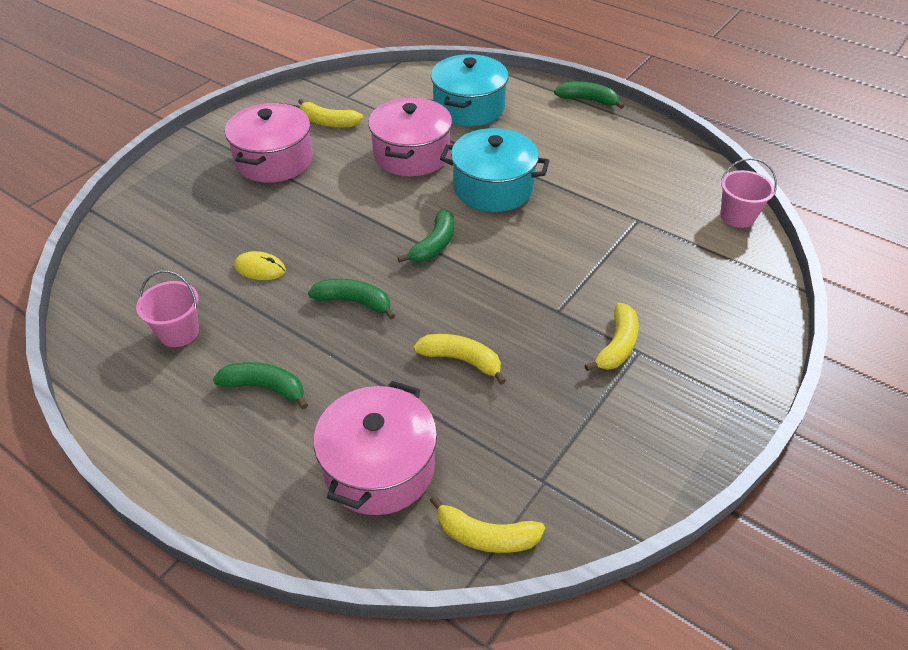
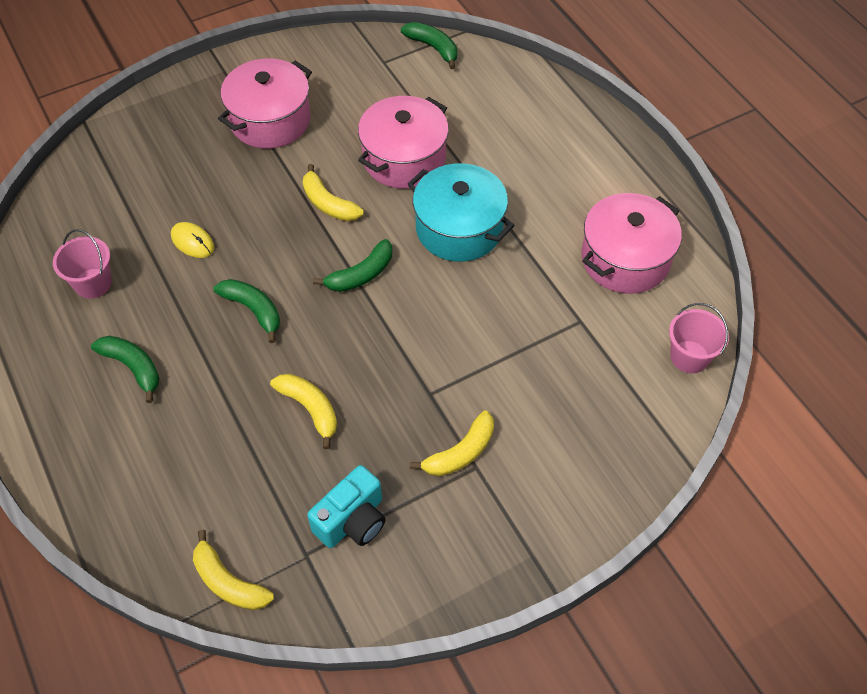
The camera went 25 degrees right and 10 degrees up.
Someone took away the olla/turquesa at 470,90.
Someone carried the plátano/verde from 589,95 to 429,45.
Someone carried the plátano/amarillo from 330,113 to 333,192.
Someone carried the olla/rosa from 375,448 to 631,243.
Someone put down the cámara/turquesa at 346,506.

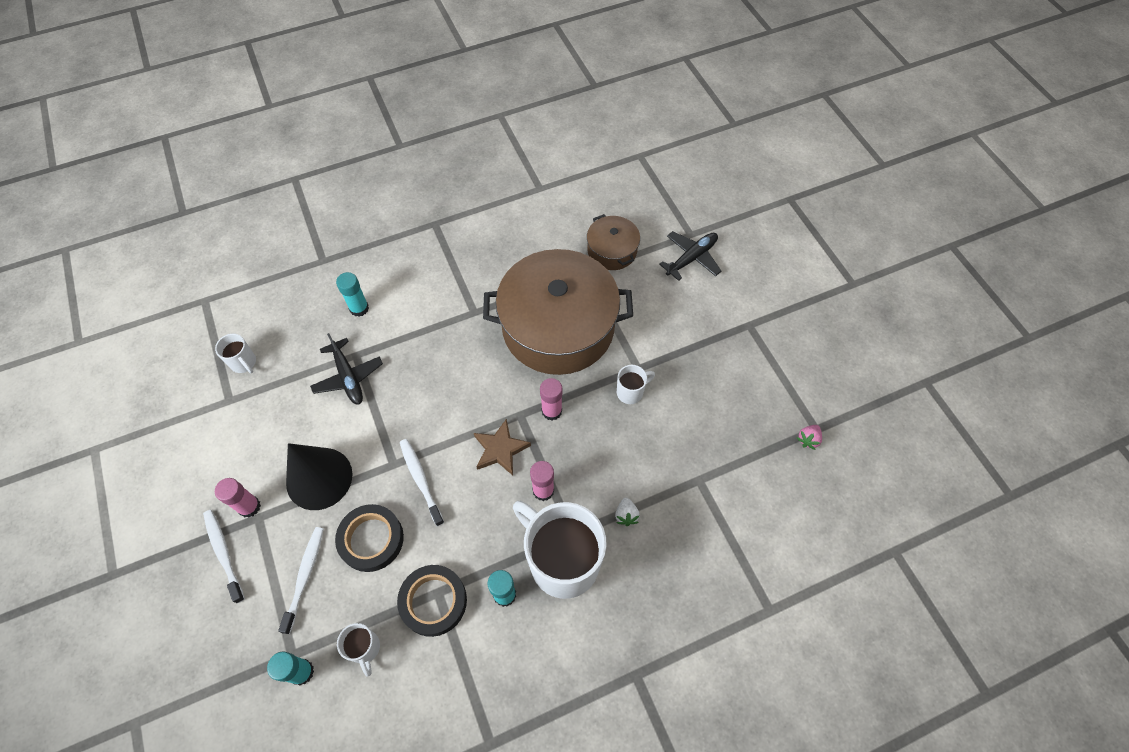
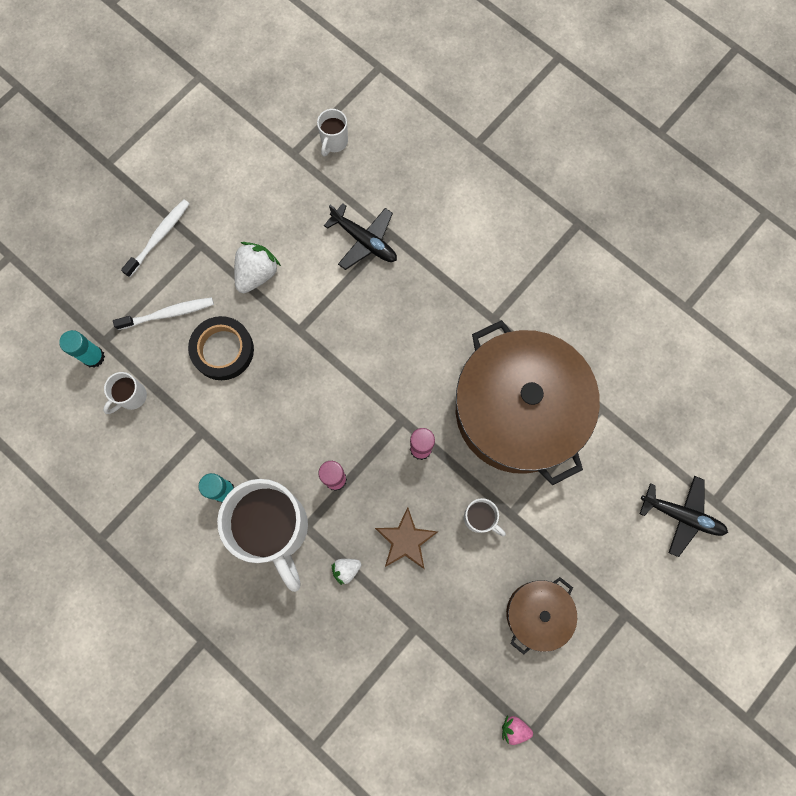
The camera went 65 degrees right and 15 degrees up.
Someone carried the olla/marrón from 613,242 to 541,616.
Someone took away the barra de pegamento/turquesa at 352,294.
Someone rotated the avión/negro at 346,369 by 90 degrees counterclockwise.
Someone carried the estrella/marrón from 502,447 to 406,538.
Someone took away the cepillo de dientes/blanco at 422,482.
Someone swapped the cono/negro at 319,476 for the fresa/blanco at 257,267.
Someone took away the barra de pegamento/rosa at 238,498.
Someone rotated the taza/blanco at 560,550 by 135 degrees clockwise.
Someone took away the cinta adhesiva/negro at 432,601.

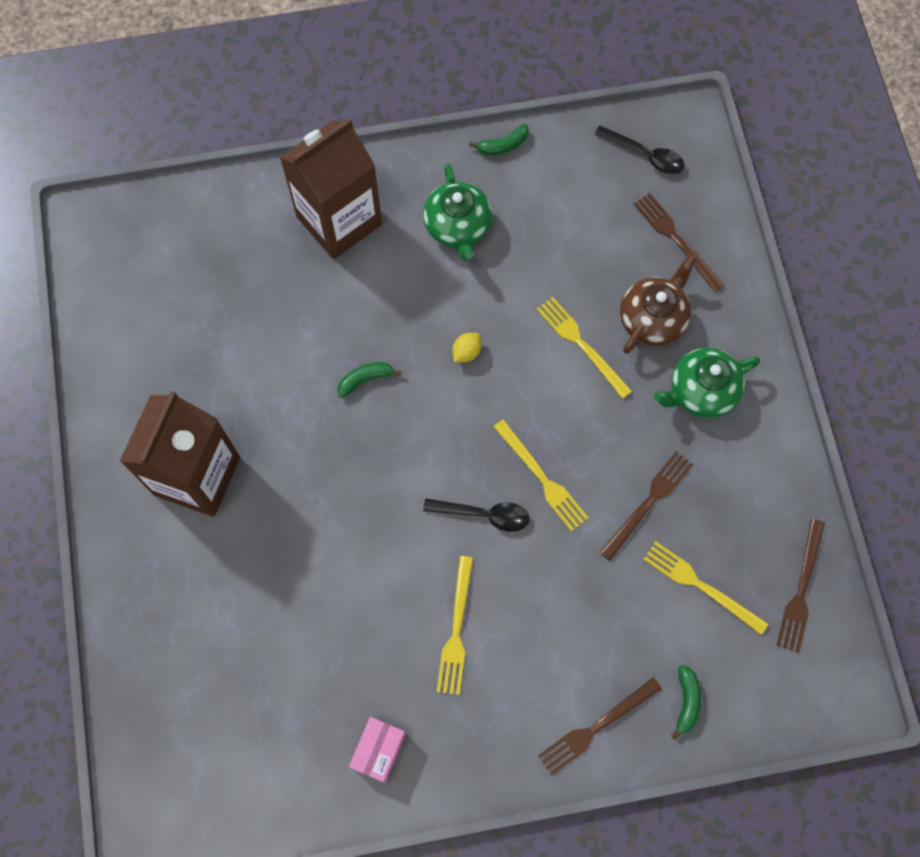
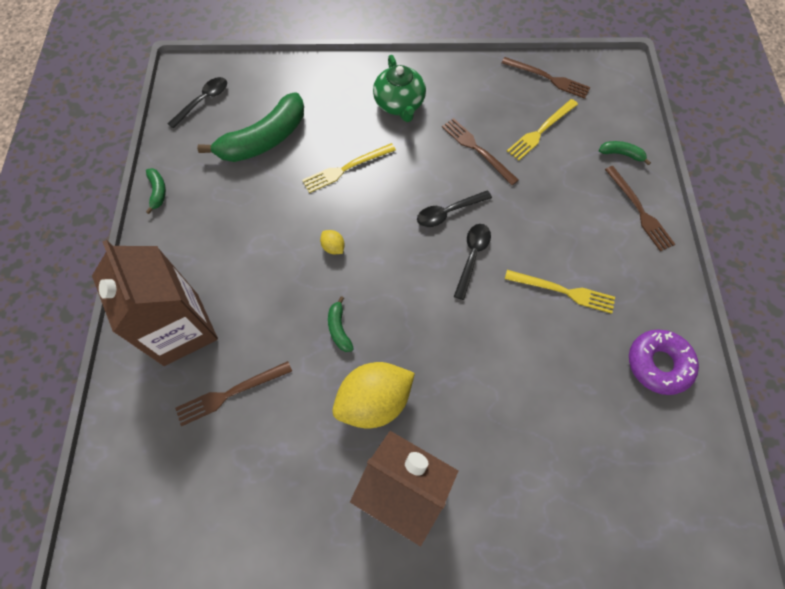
The camera went 80 degrees left and 5 degrees down.
Someone took away the tetera/verde at 457,212.
Someone carried the tenedor/marrón from 679,242 to 233,393.
Someone took away the tetera/marrón at 658,304.
Someone swapped the tenedor/amarillo at 541,475 for the cuchara/negro at 454,208.
Someone swapped the caja/rosa at 377,750 for the rosquilla/morado at 664,362.
Someone put down the plátano/verde at 250,127.
Someone put down the limón/amarillo at 374,395.

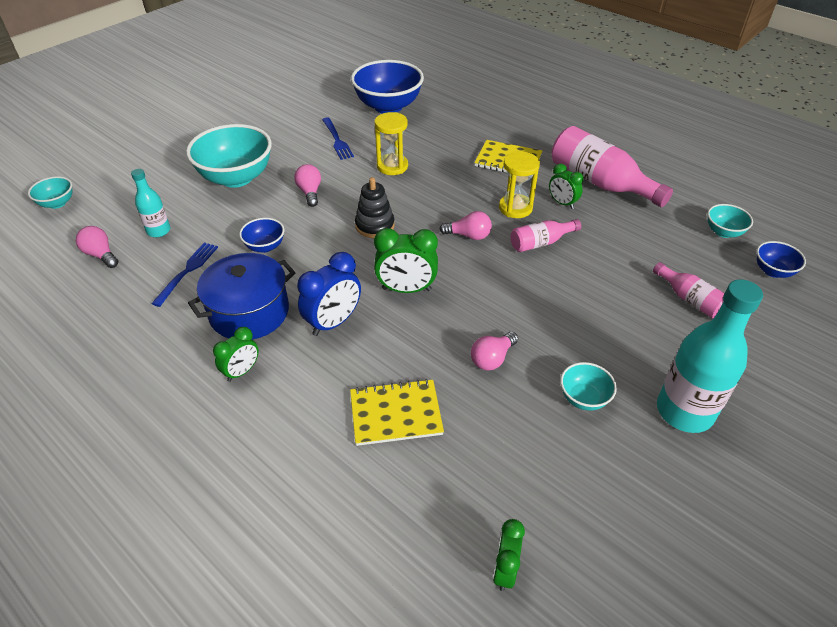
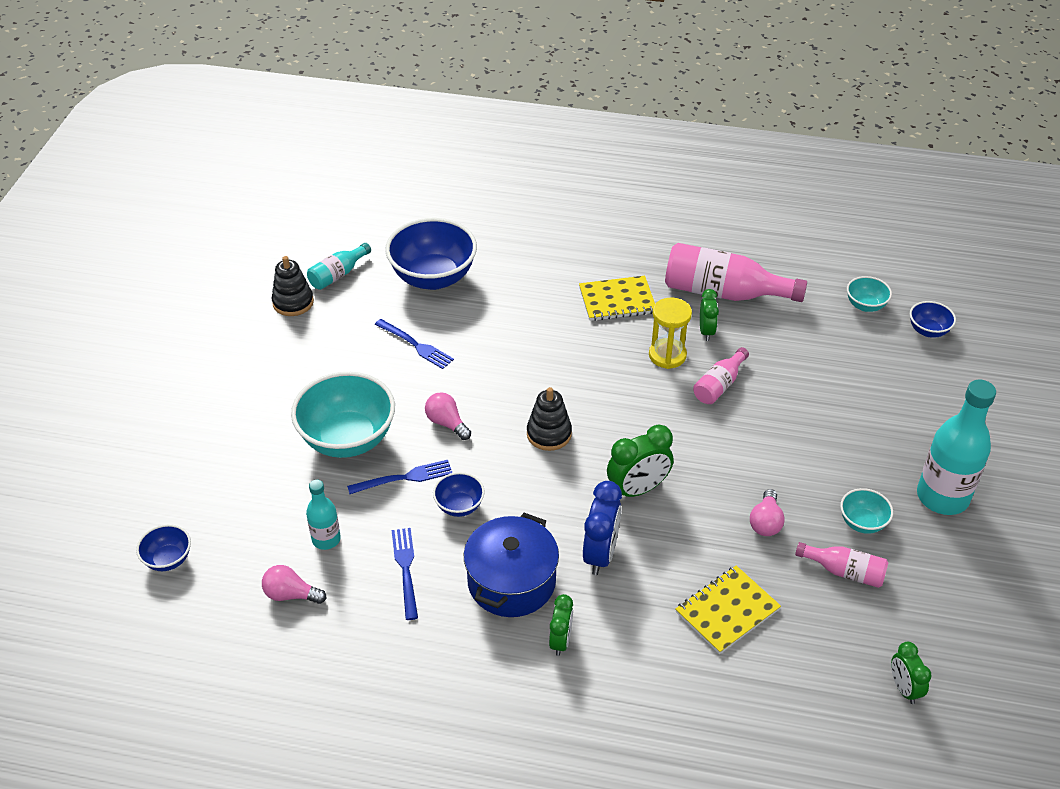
The camera went 30 degrees left and 0 degrees up.
Someone took away the reloj de arena/amarillo at 391,143.
Someone rotated the despertador/verde at 566,186 by 105 degrees counterclockwise.
Someone repainted the cuenco/turquesa at 50,192, which became the cuenco/azul at 163,547.
Someone took away the bombilla/rosa at 466,225.
Someone carried the botella/rosa from 689,290 to 841,565.
Someone put down the botella/turquesa at 339,266.
Someone put down the juguete apilable/negro at 293,286.
Someone put down the tenedor/azul at 399,477.

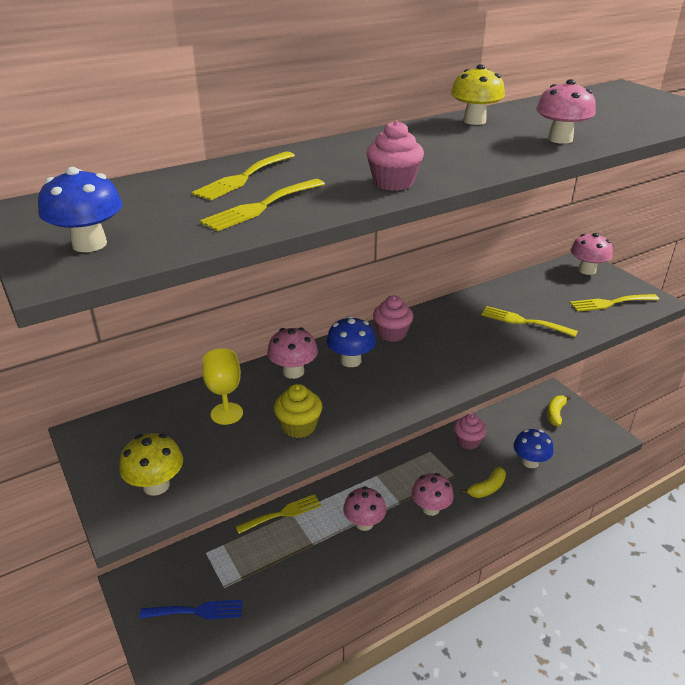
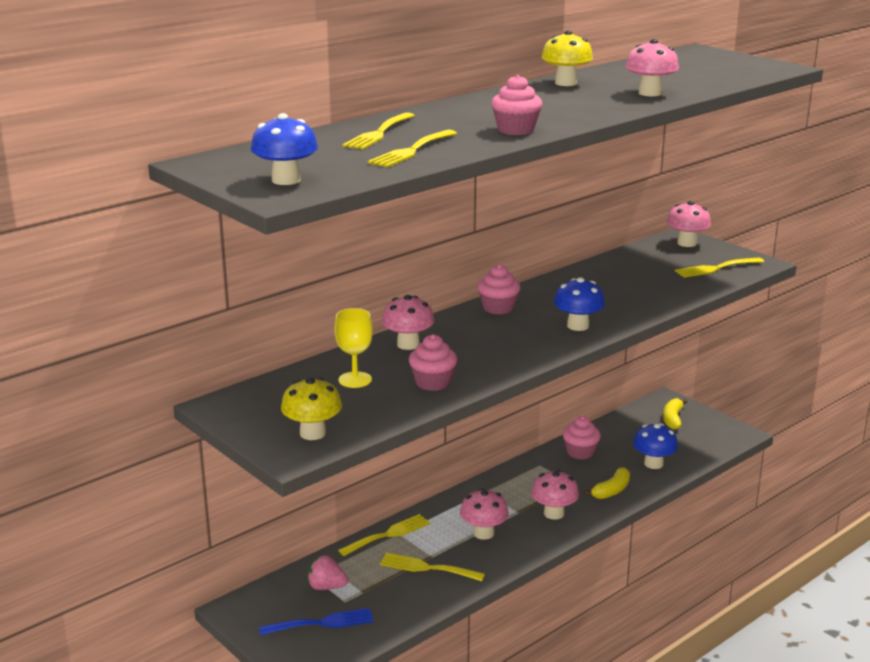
The camera went 10 degrees left and 10 degrees down.
Someone carried the tenedor/amarillo from 529,321 to 432,566.
Someone carried the seta/azul from 351,341 to 579,304.
Someone repainted the magdalena/amarillo at 298,411, which became the magdalena/rosa at 433,362.
Someone put down the fresa/rosa at 328,572.

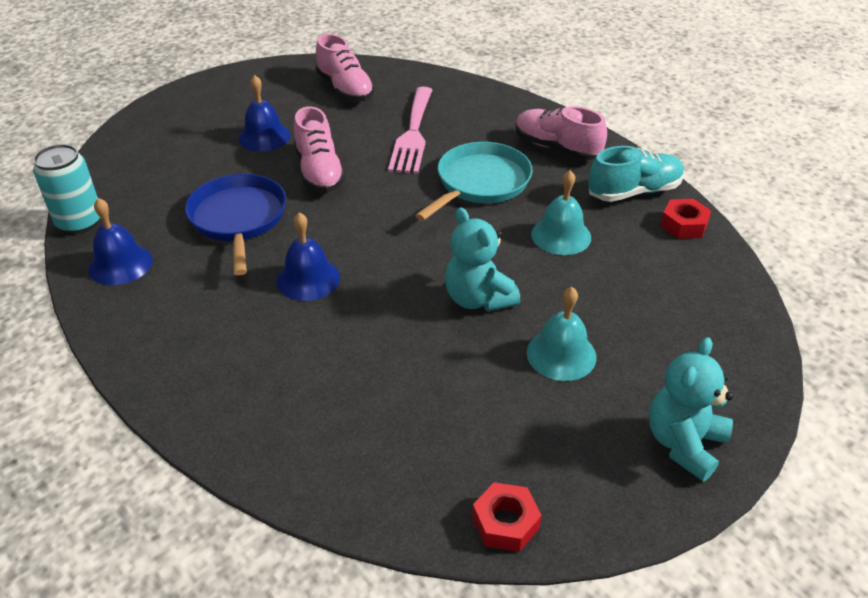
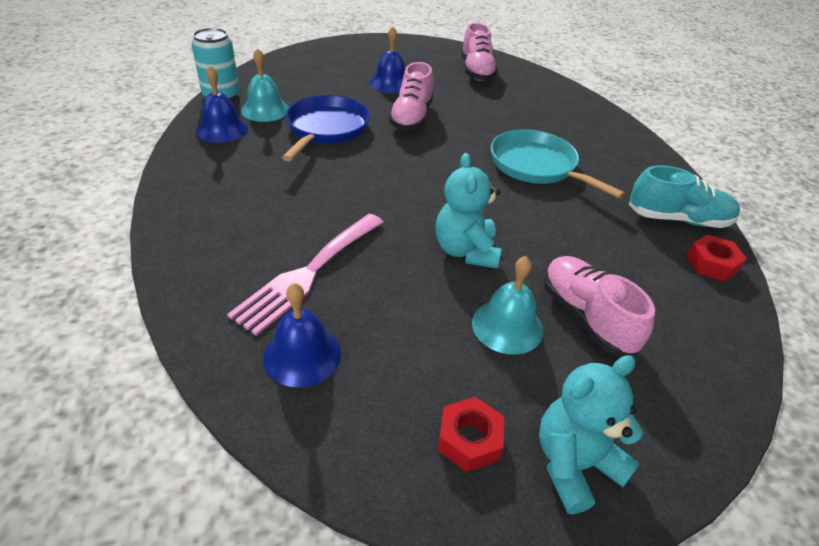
The camera went 25 degrees right and 0 degrees up.
Someone carried the tenedor/rosa from 410,130 to 305,275.
Someone carried the zapato/rosa from 561,133 to 599,306.
Someone rotated the sartén/turquesa at 474,181 by 105 degrees counterclockwise.
Someone carried the campana/turquesa from 561,212 to 265,85.
Someone carried the campana/azul from 308,256 to 302,335.
Someone carried the tuerca/rojo from 507,517 to 471,434.

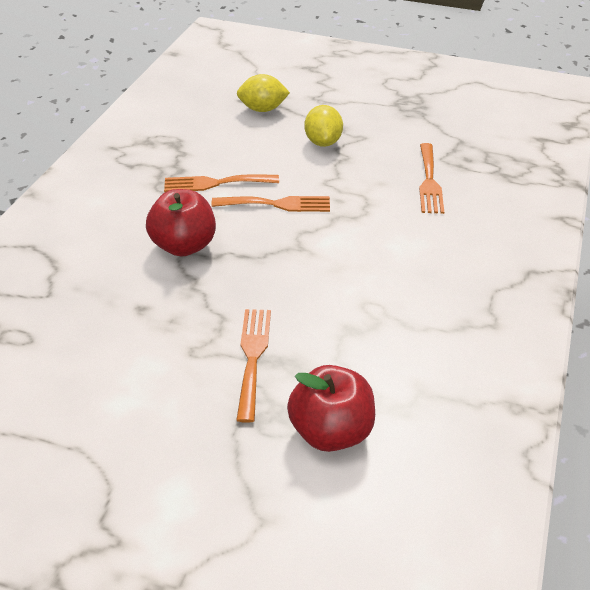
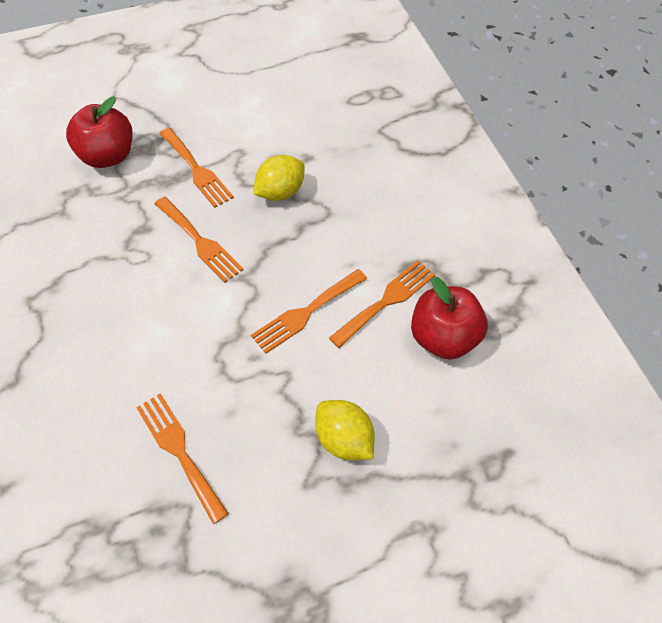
The camera went 140 degrees right and 15 degrees up.
Someone carried the limón/amarillo from 263,93 to 279,178.
Someone carried the manzana/rojo from 181,223 to 449,318.
Someone put down the tenedor/naranja at 199,240.

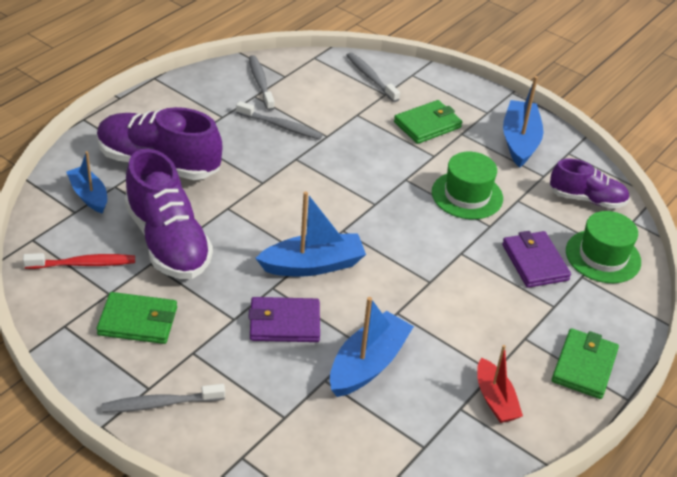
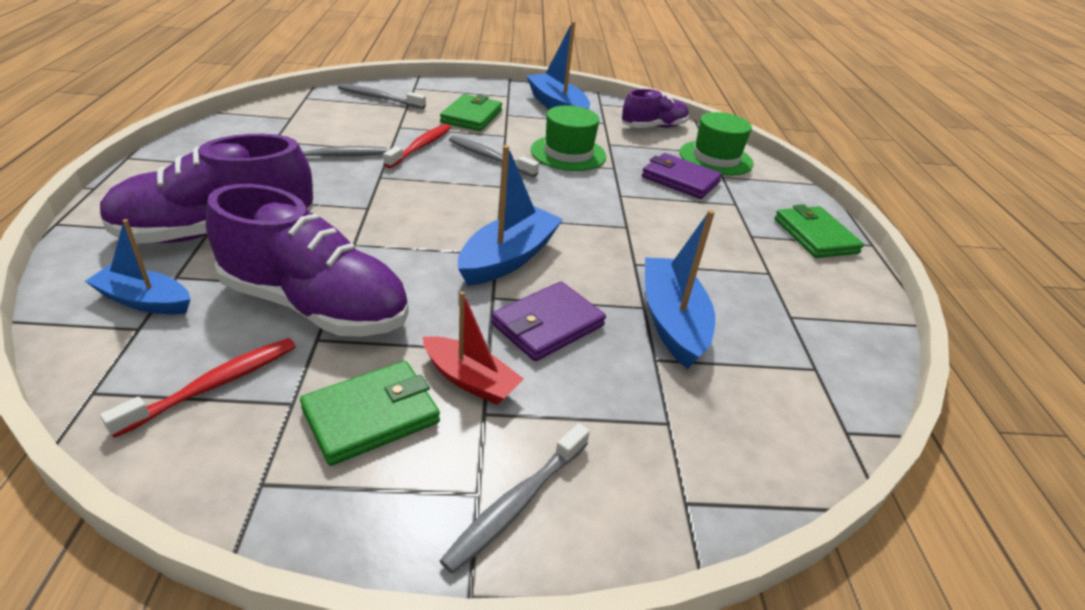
The camera went 40 degrees left and 5 degrees down.
Someone carried the cepillo de dientes/gris from 262,83 to 494,156.
Someone carried the barco/rojo from 500,384 to 473,348.
Someone put down the cepillo de dientes/rojo at 417,146.

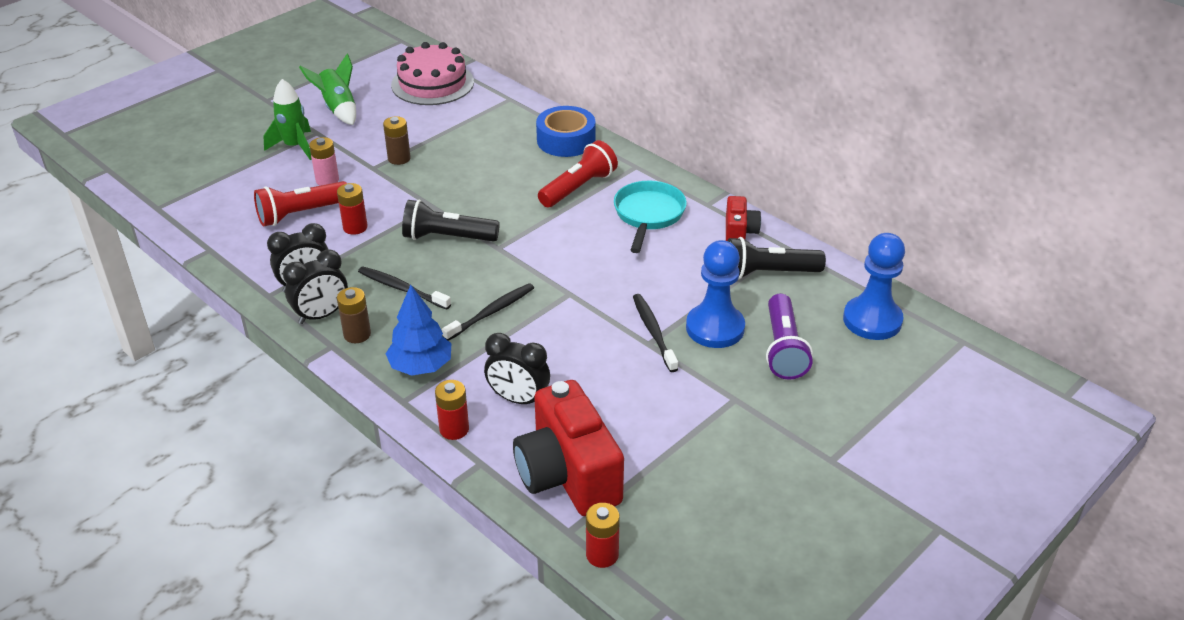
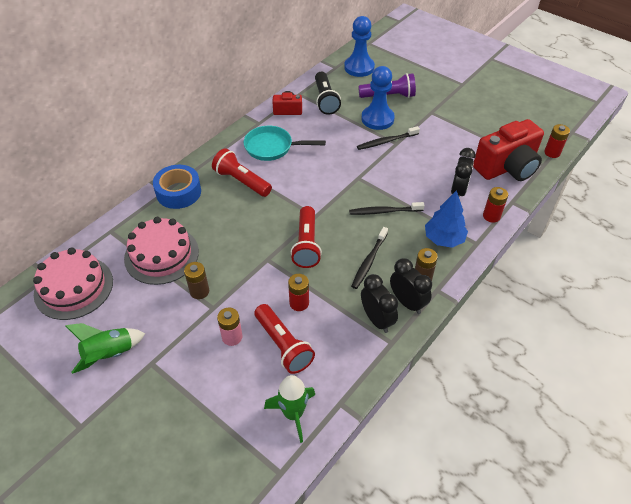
The camera went 95 degrees left and 10 degrees up.
Someone carried the cohete/verde from 288,119 to 289,409.
Someone repainted the lámpara de mano/negro at 451,220, which became the lámpara de mano/rojo at 306,237.
Someone rotated the cepillo de dientes/negro at 488,312 by 45 degrees counterclockwise.
Someone put down the tarta/rosa at 161,251.

